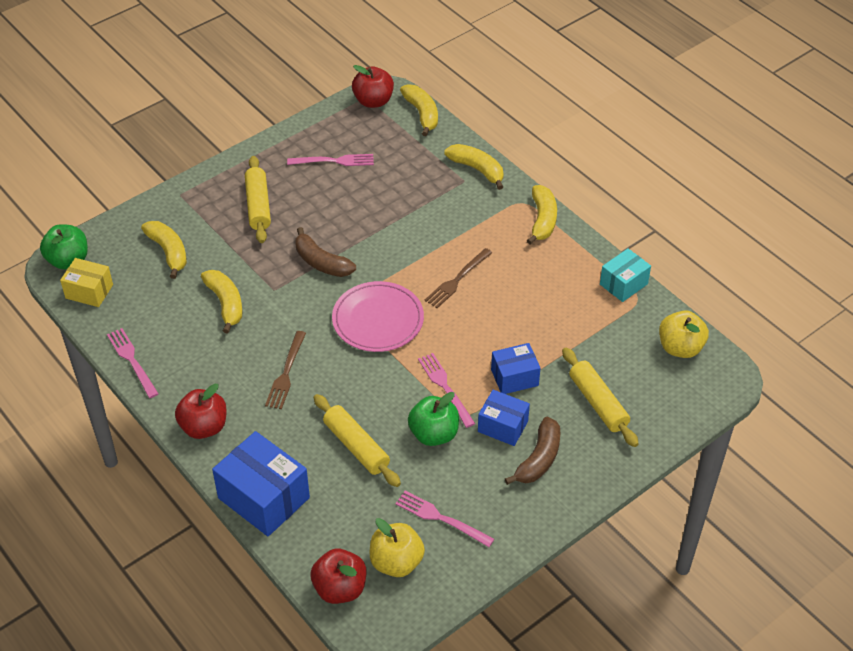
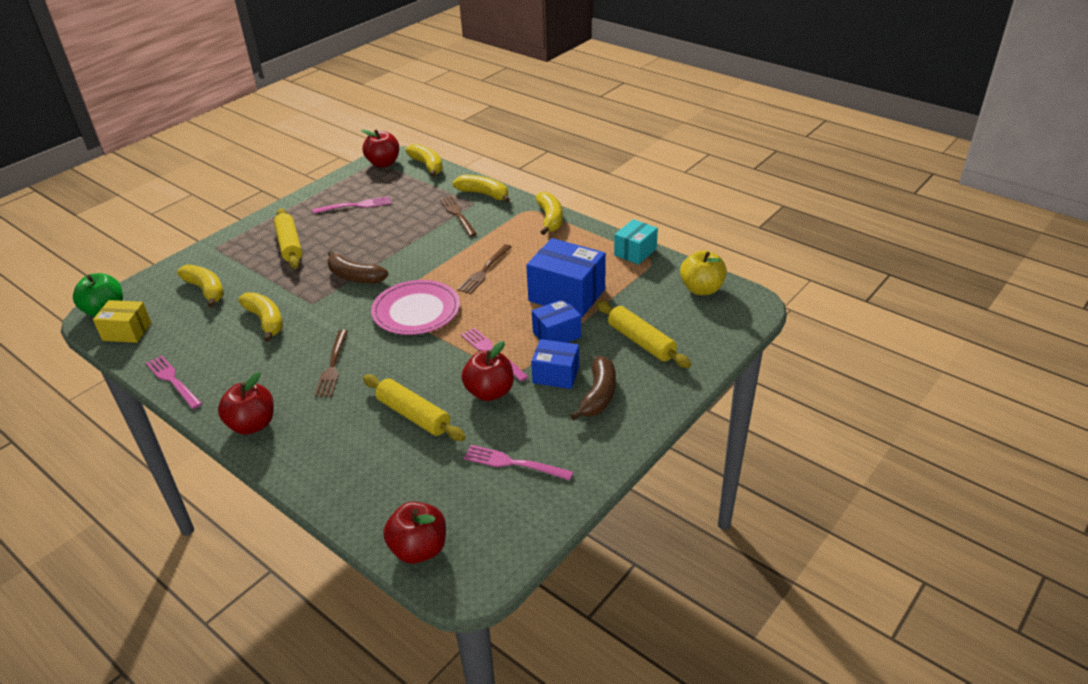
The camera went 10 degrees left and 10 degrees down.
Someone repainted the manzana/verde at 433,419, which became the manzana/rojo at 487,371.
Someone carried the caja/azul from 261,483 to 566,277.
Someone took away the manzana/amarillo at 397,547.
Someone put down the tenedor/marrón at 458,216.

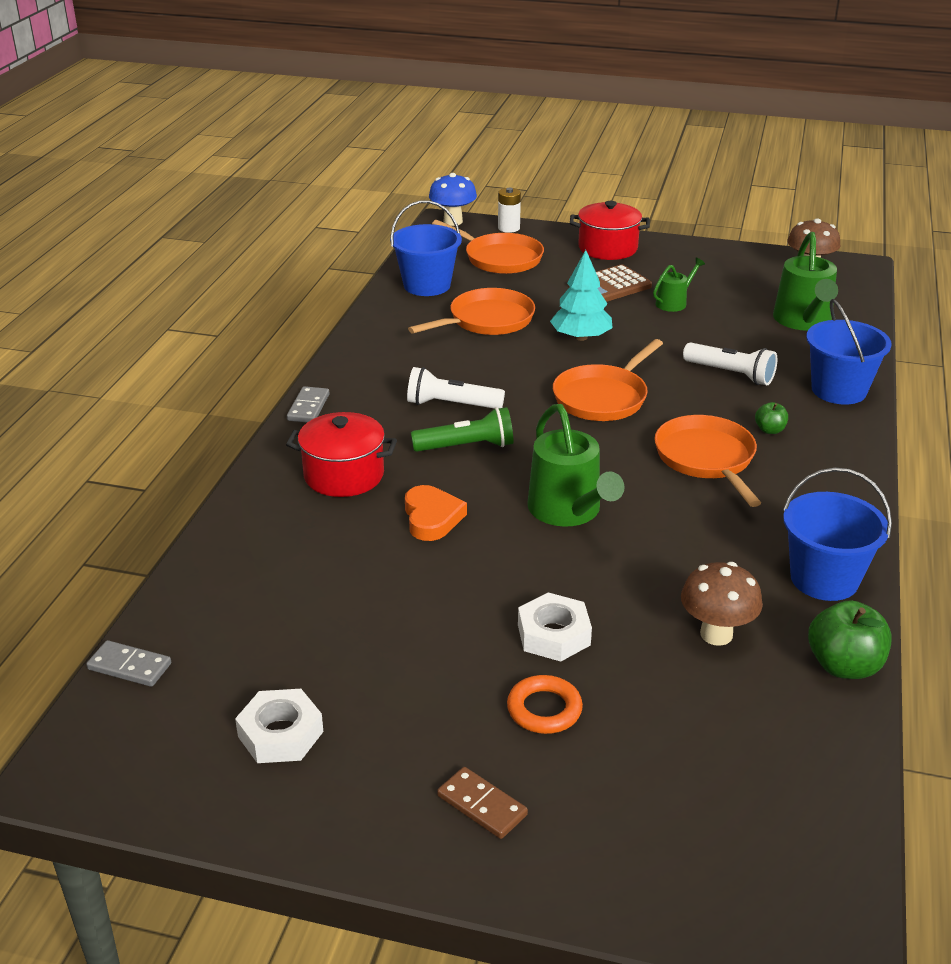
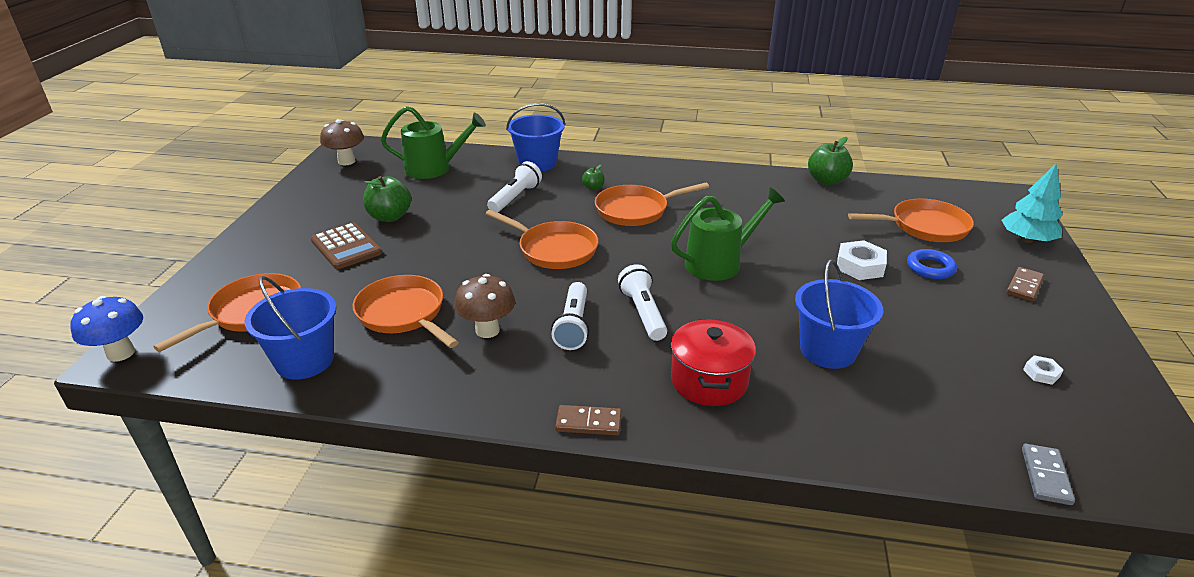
The camera went 95 degrees left and 0 degrees up.
Someone took away the pila/blanco at 509,210.
Someone took away the olla/rojo at 610,230.
Someone carried the árbol/turquesa from 581,295 to 1032,203.
Someone swapped the regadera/verde at 679,285 for the manzana/verde at 387,199.
Someone repainted the ficha de dominó/gris at 308,404, which became the ficha de dominó/marrón at 588,420.
Someone repainted the lámpara de mano/verde at 462,429, which became the lámpara de mano/blanco at 642,302.
Someone carried the balde/azul from 837,534 to 839,314.
Someone took away the corazón/naranja at 436,513.
Someone carried the seta/marrón from 722,604 to 484,306.
Someone repainted the anillo/naranja at 545,704, which became the anillo/azul at 932,264.
Someone scaled the tuerca/blanco at 279,726 by 0.54.
Someone put down the sartén/naranja at 911,220.

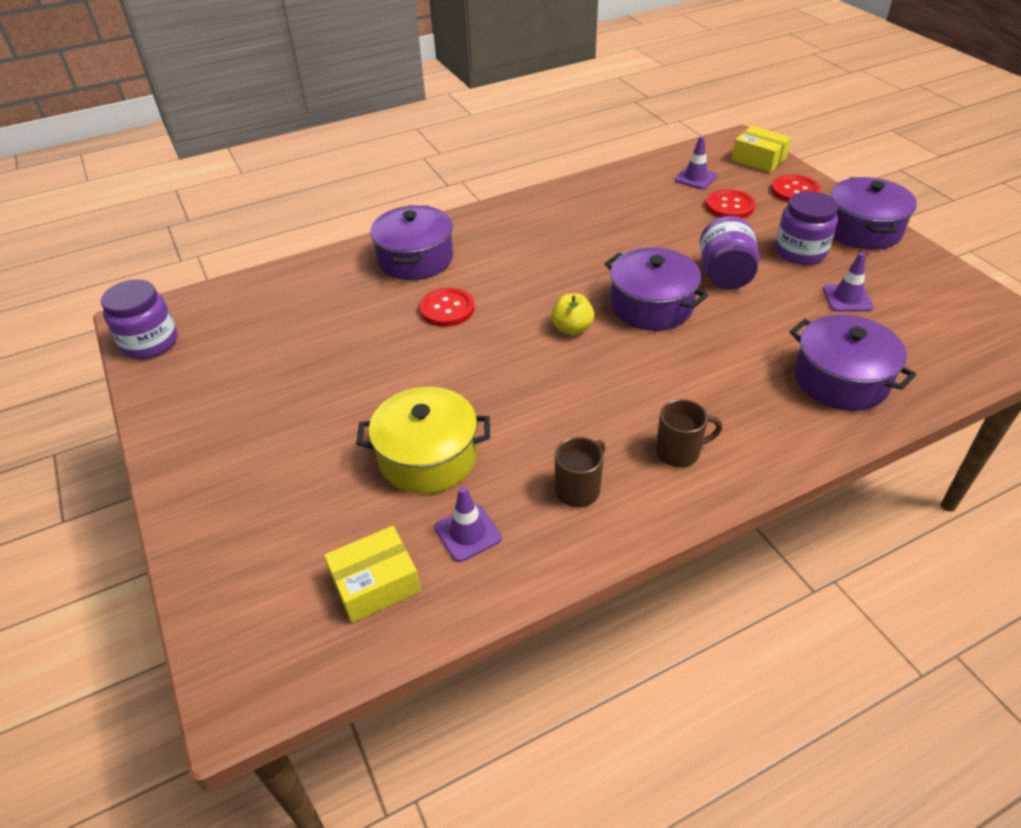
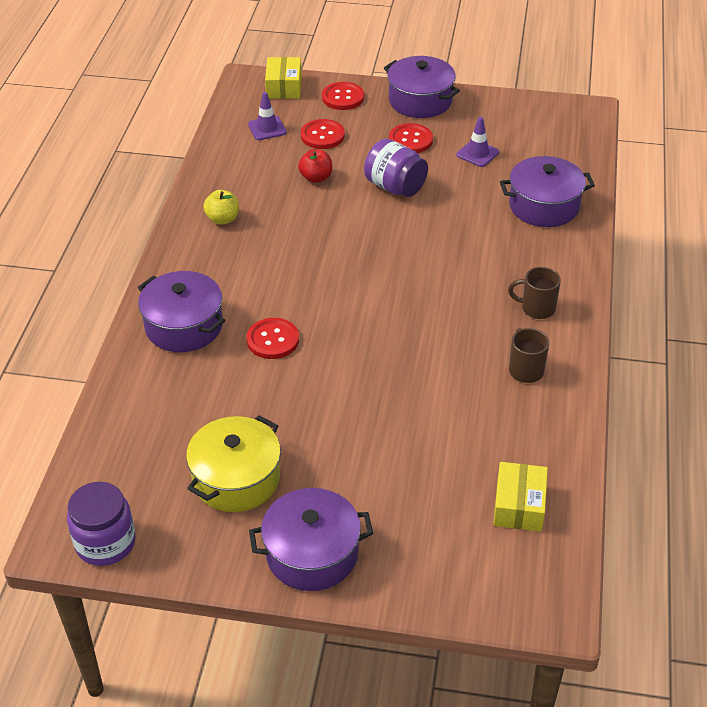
The camera went 55 degrees left and 0 degrees up.
Someone rotated the caja/amarillo at 761,149 by 75 degrees counterclockwise.
Someone swapped the tarro/morado at 806,228 for the botón/rojo at 411,138.
Someone carried the olla/morado from 656,289 to 311,539.
Someone carried the manzana/amarillo from 573,314 to 221,207.
Someone carried the olla/amarillo from 423,440 to 233,463.
Someone rotated the taza/marrón at 689,433 by 105 degrees counterclockwise.
Someone took away the cono de tráfico/morado at 468,524.
Someone put down the manzana/rojo at 315,166.

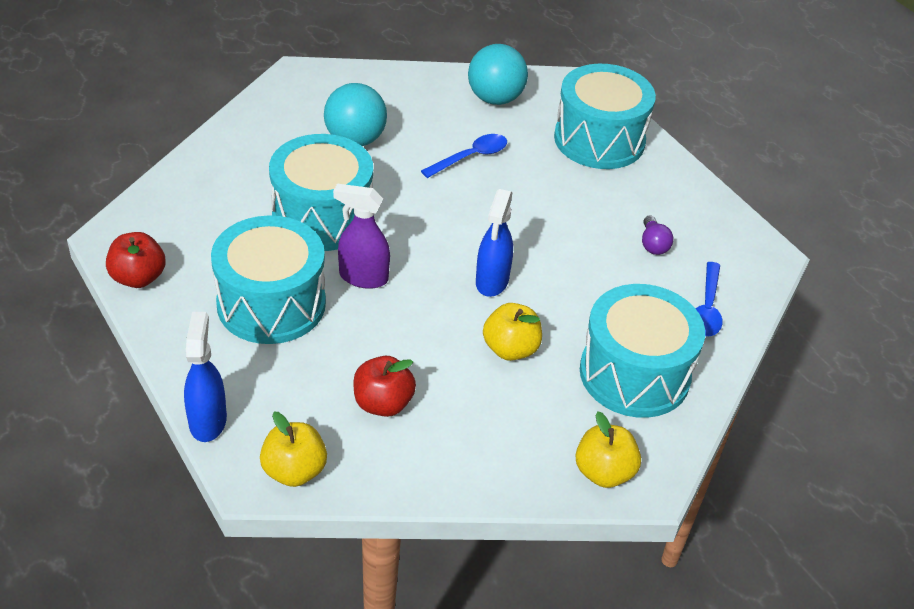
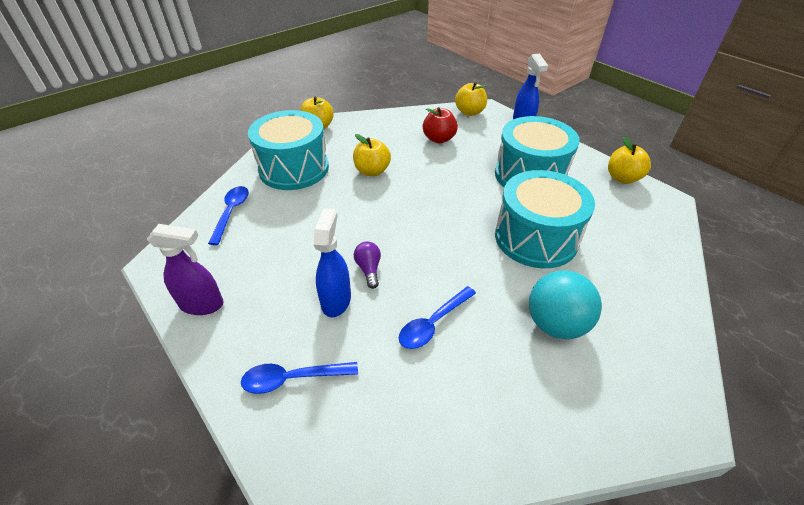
The camera went 175 degrees right and 0 degrees up.
Someone took away the pelota/turquesa at 498,74.
Someone swapped the tambor/turquesa at 605,116 for the cuchara/azul at 299,378.
Someone carried the pulverizador/morado from 361,236 to 185,269.
Someone carried the pulverizador/azul from 494,243 to 332,262.
Someone carried the bombilla/morado from 658,235 to 367,265.
Someone repainted the manzana/rojo at 136,260, which became the manzana/amarillo at 629,160.

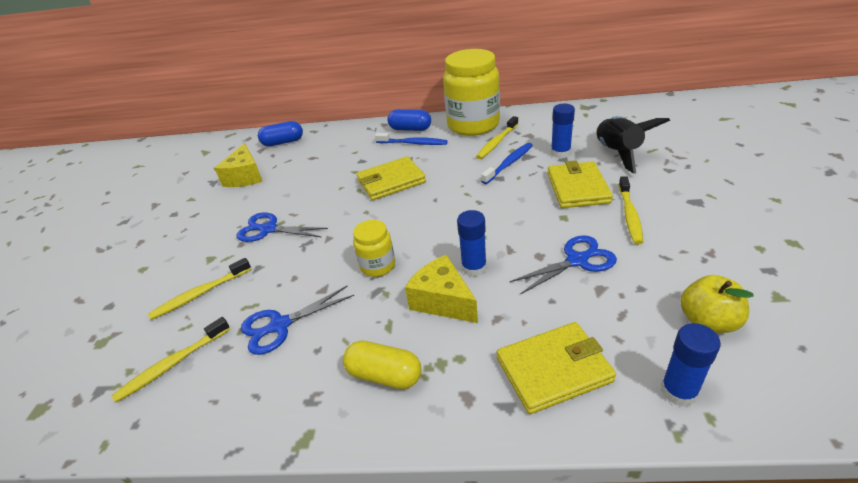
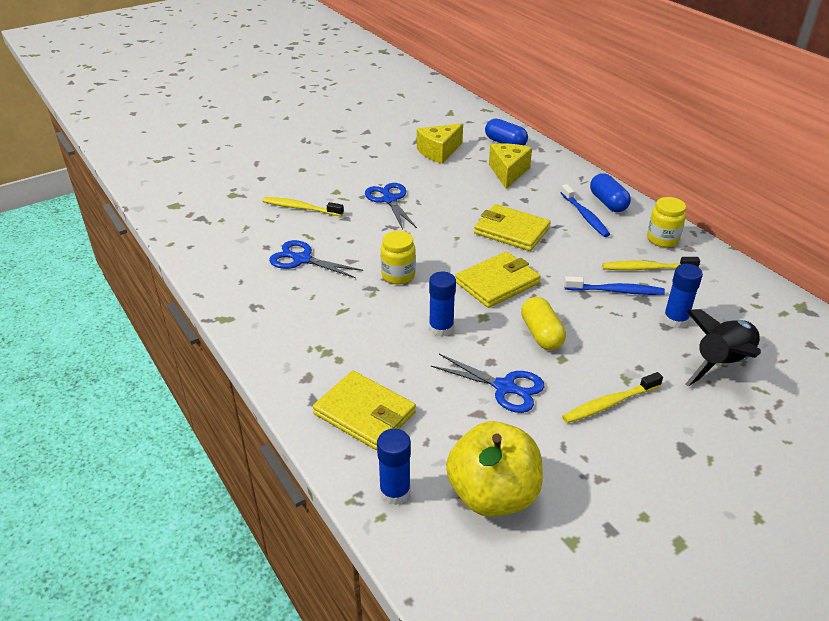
The camera went 50 degrees right and 0 degrees up.
Someone scaled the tarro/amarillo at 471,92 by 0.48.
Someone carried the cartera/amarillo from 580,184 to 497,279.
Someone carried the queso/amarillo from 441,289 to 510,166.
Someone scaled the manzana/amarillo at 717,304 by 1.55.
Someone took away the cepillo de dientes/amarillo at 171,360.
Someone carried the cápsula/amarillo from 382,365 to 543,323.

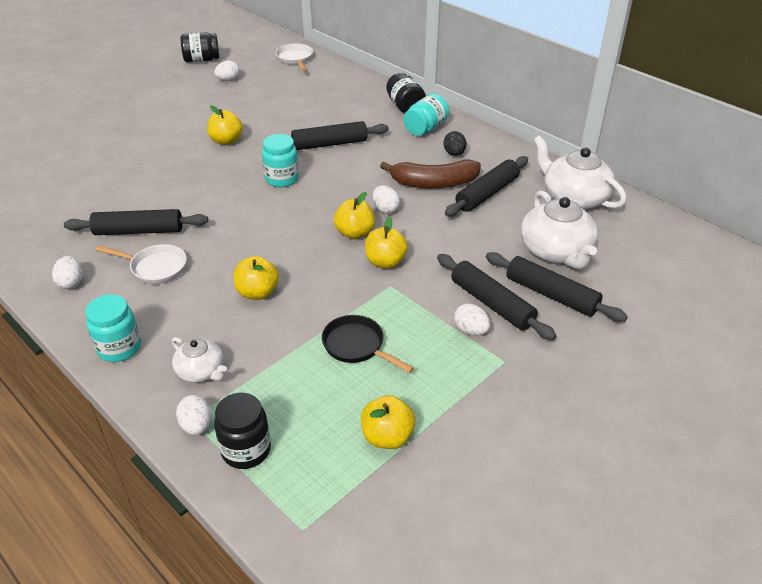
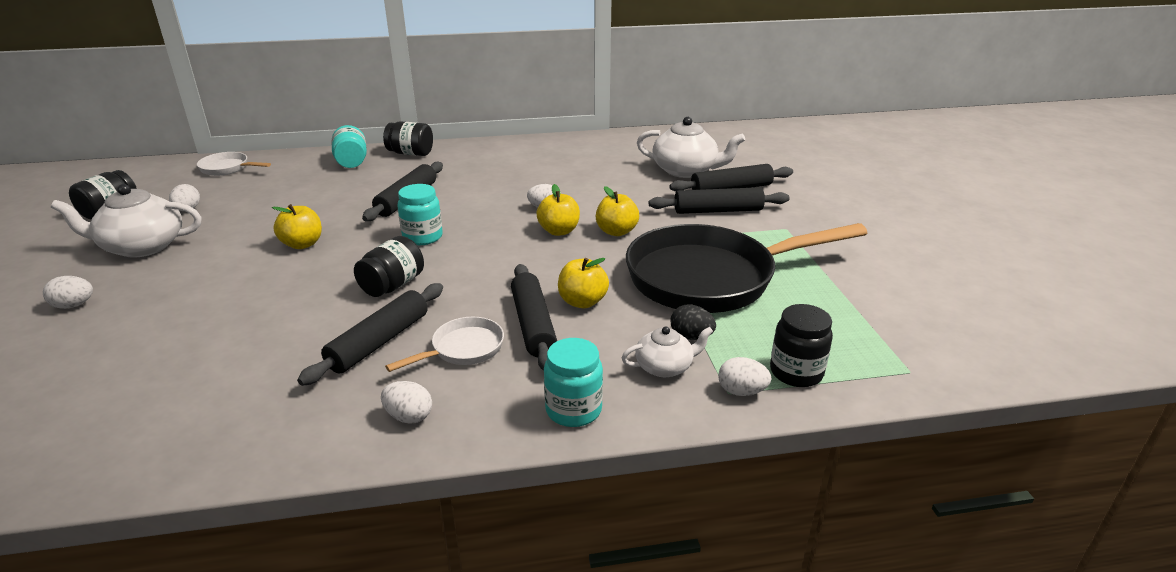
The camera went 55 degrees left and 10 degrees down.
Someone carried the tarro/turquesa from 426,115 to 349,146.
Someone carried the huevo/negro from 455,143 to 693,322.
Someone carried the tetera/blanco from 580,172 to 126,221.
Someone carried the rodillo/negro from 486,186 to 534,317.
Someone took away the plátano/marrón at 430,174.
Someone carried the huevo/blanco from 472,319 to 68,292.
Someone scaled the sartén/negro at 368,344 by 2.35.
Someone took away the manzana/amarillo at 388,422.
Someone put down the tarro/negro at 389,266.

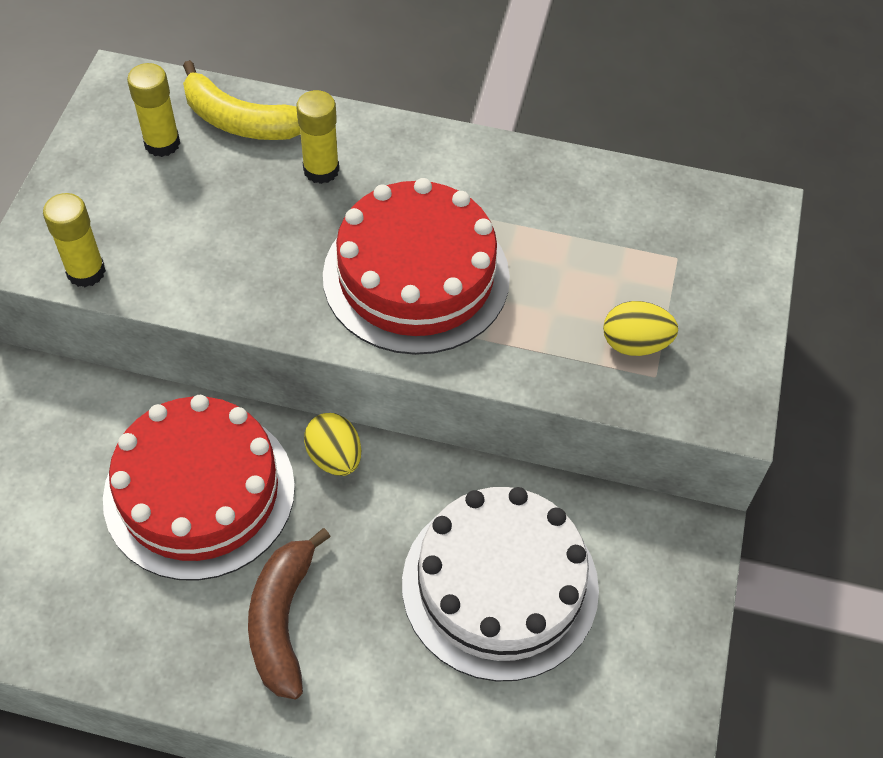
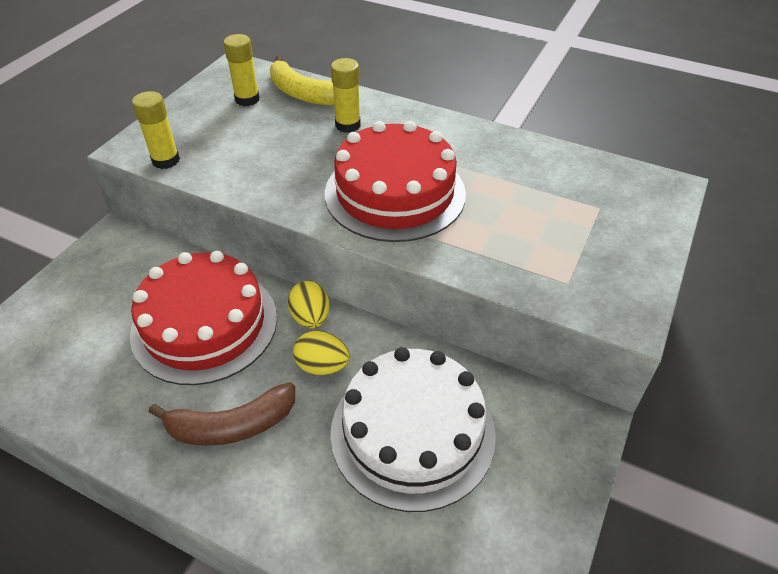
The camera went 15 degrees right and 10 degrees down.
Someone carried the huevo/amarillo from 640,328 to 321,353.
Someone rotated the plátano/marrón at 289,614 by 120 degrees counterclockwise.

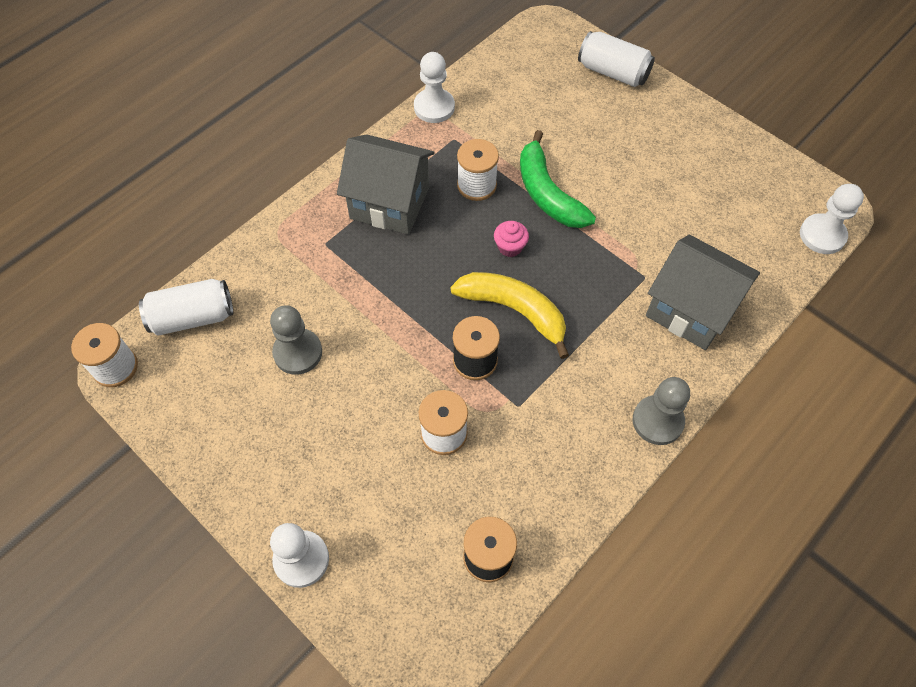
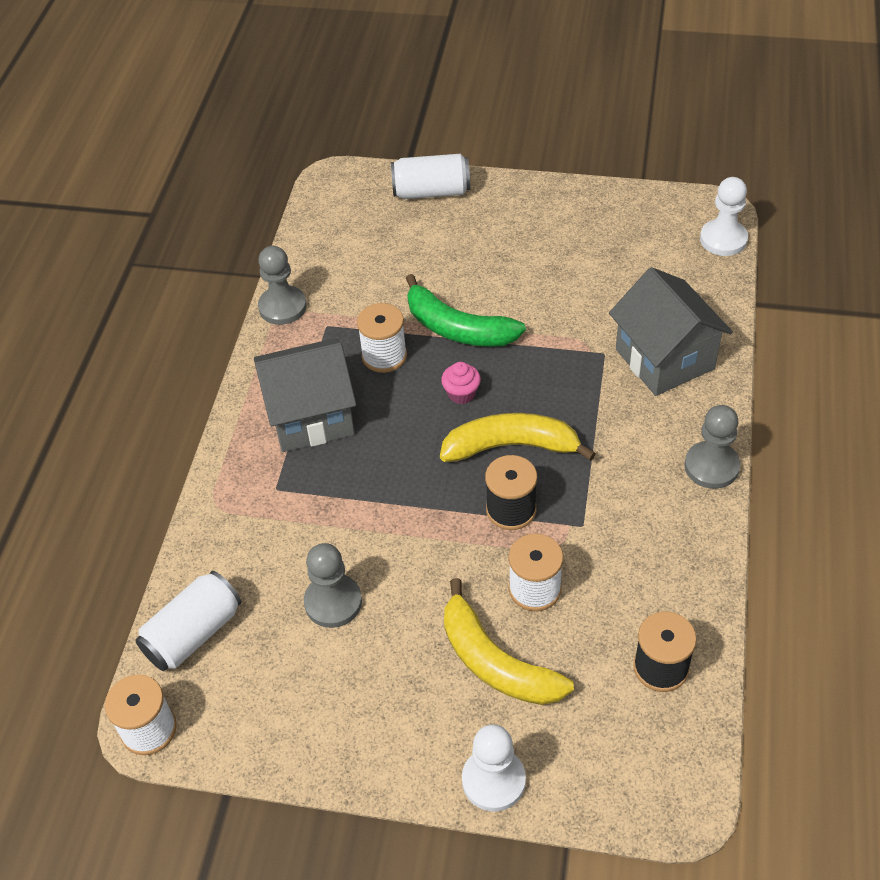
The camera went 30 degrees left and 10 degrees down.
Someone repainted the peón/blanco at 434,87, which became the peón/gris at 282,285.
Someone rotated the casa/gris at 703,292 by 60 degrees clockwise.
Someone put down the plátano/amarillo at 509,641.

